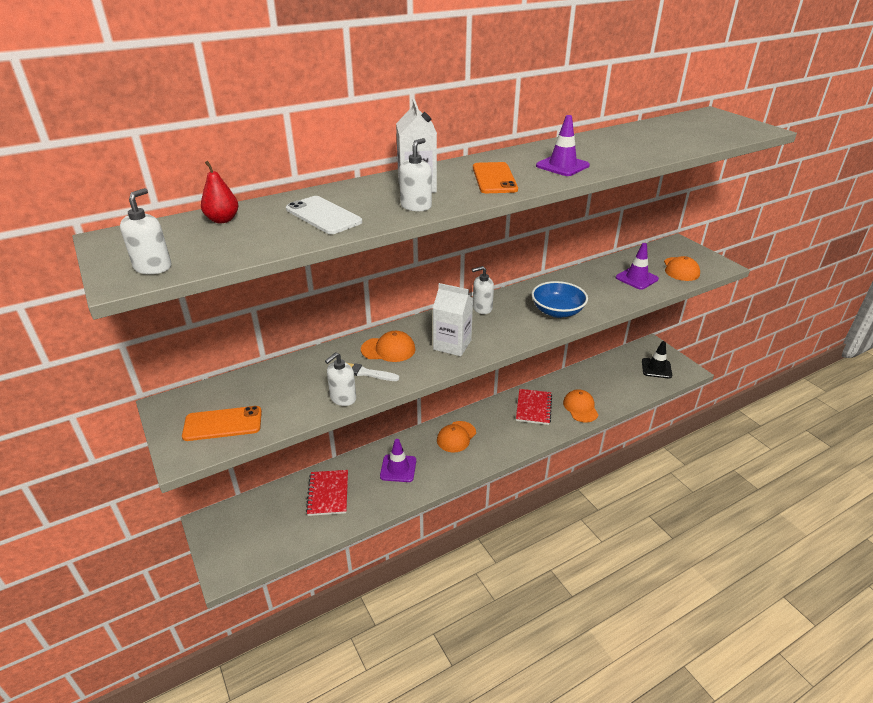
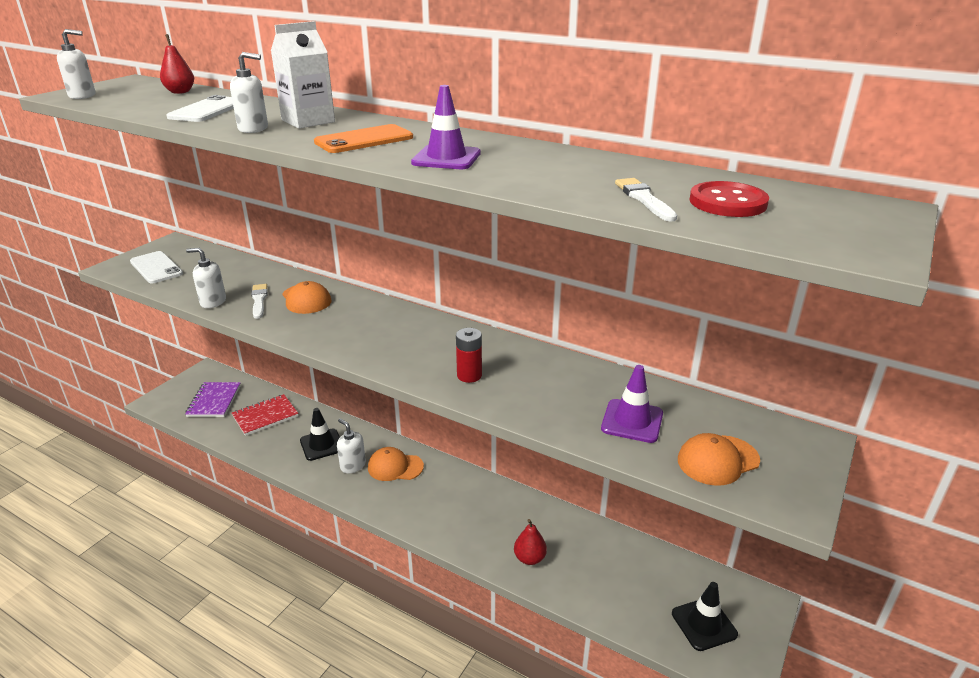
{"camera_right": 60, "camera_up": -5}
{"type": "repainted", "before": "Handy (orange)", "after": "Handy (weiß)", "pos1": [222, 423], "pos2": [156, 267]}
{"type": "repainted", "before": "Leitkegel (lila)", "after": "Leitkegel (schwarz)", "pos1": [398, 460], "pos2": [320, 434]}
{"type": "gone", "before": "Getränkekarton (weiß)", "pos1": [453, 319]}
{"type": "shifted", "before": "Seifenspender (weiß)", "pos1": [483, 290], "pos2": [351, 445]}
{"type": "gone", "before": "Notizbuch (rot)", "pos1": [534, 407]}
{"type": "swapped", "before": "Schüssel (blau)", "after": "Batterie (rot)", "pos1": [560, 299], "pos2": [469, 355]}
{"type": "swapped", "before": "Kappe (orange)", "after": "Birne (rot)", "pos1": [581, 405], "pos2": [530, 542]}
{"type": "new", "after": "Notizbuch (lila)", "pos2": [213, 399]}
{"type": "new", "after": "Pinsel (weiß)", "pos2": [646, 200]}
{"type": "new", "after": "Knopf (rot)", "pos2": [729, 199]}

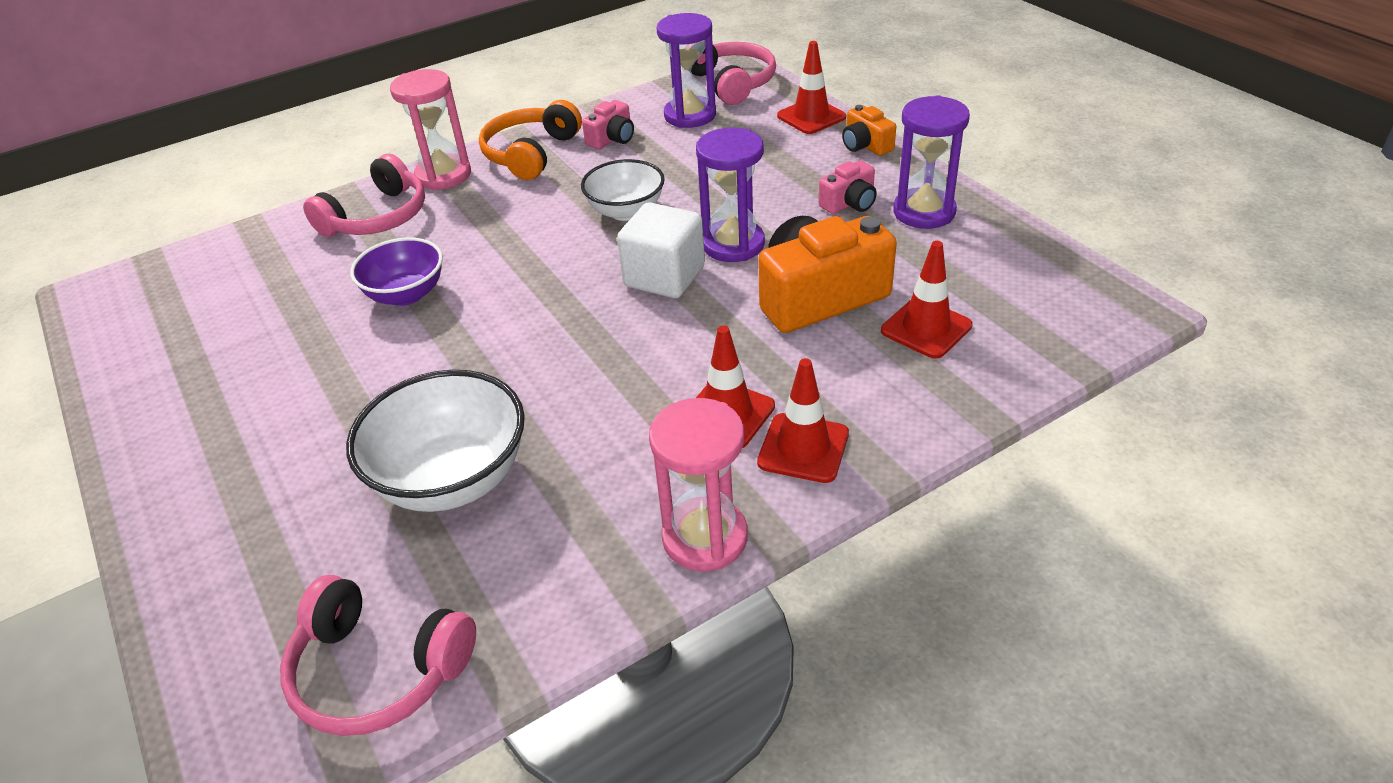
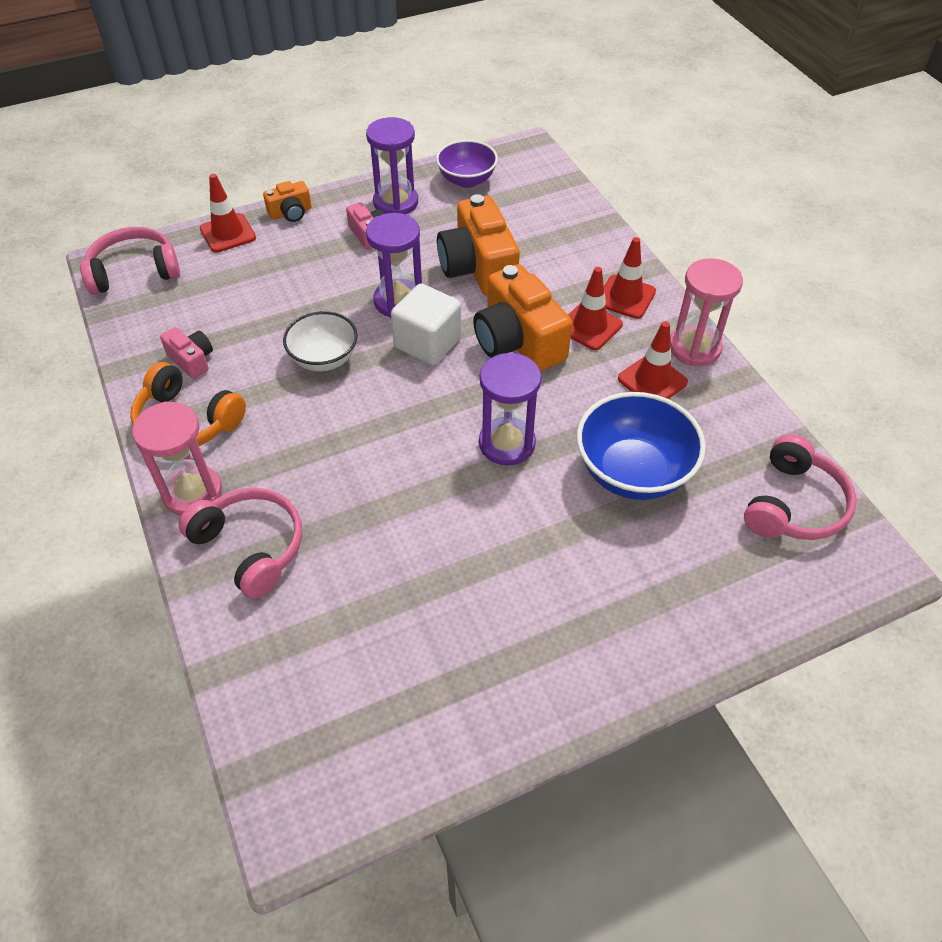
{"camera_right": -85, "camera_up": 10}
{"type": "repainted", "before": "Schüssel (weiß)", "after": "Schüssel (blau)", "pos1": [435, 441], "pos2": [641, 446]}
{"type": "shifted", "before": "Schüssel (lila)", "pos1": [396, 271], "pos2": [467, 164]}
{"type": "shifted", "before": "Sanduhr (lila)", "pos1": [686, 70], "pos2": [510, 409]}
{"type": "shifted", "before": "Leitkegel (rot)", "pos1": [927, 300], "pos2": [653, 360]}
{"type": "new", "after": "Kamera (orange)", "pos2": [522, 317]}

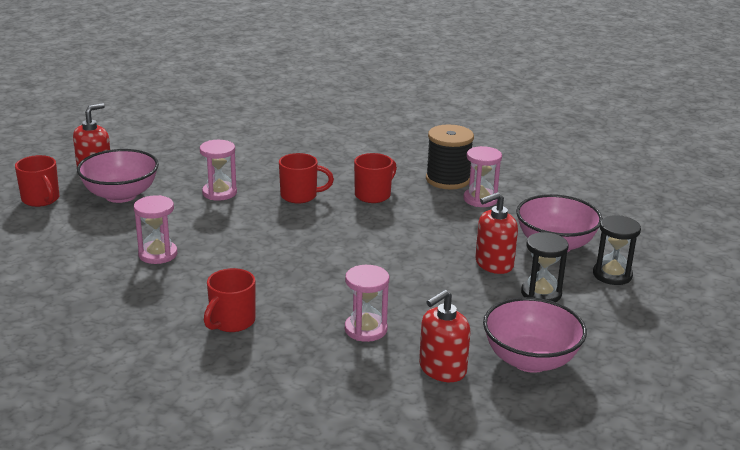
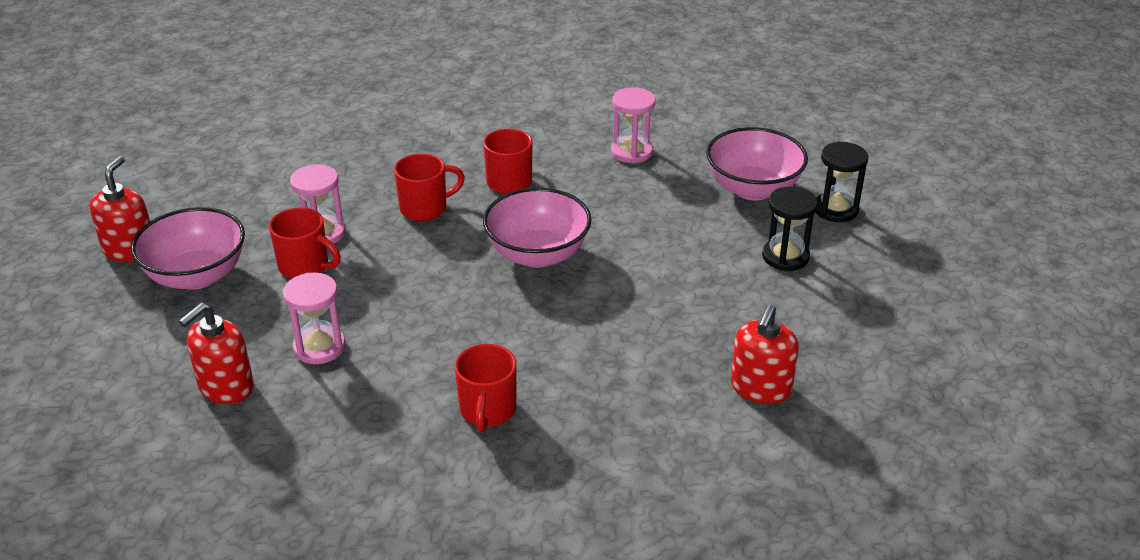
{"camera_right": -25, "camera_up": 10}
{"type": "shifted", "before": "Tasse (rot)", "pos1": [37, 181], "pos2": [305, 243]}
{"type": "gone", "before": "Sanduhr (rosa)", "pos1": [367, 303]}
{"type": "gone", "before": "Garnrolle (schwarz)", "pos1": [450, 157]}
{"type": "shifted", "before": "Seifenspender (rot)", "pos1": [496, 233], "pos2": [216, 353]}
{"type": "shifted", "before": "Schüssel (rosa)", "pos1": [535, 335], "pos2": [537, 228]}

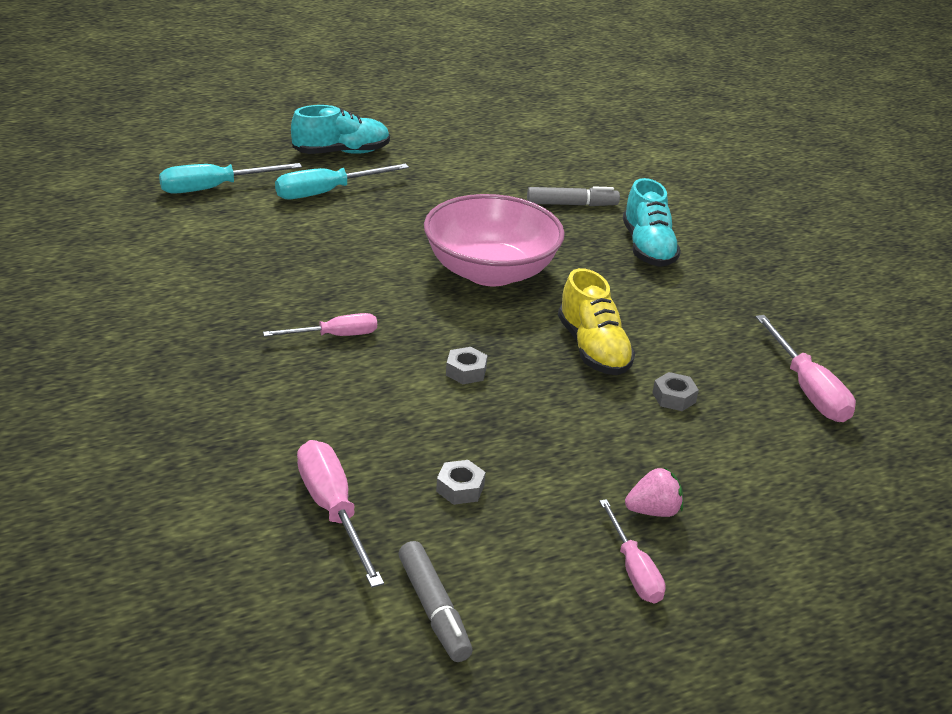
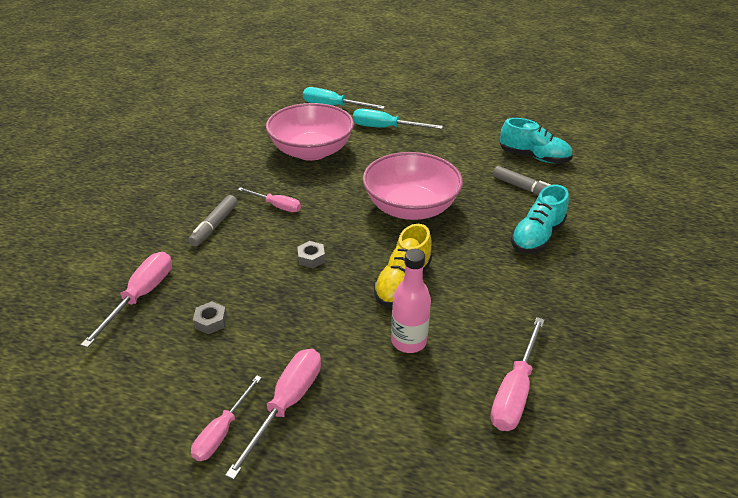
{"camera_right": 45, "camera_up": 5}
{"type": "shifted", "before": "Schuh (türkis)", "pos1": [340, 129], "pos2": [536, 140]}
{"type": "shifted", "before": "Filzstift (grau)", "pos1": [436, 601], "pos2": [213, 221]}
{"type": "swapped", "before": "Erdbeere (rosa)", "after": "Schraubenzieher (rosa)", "pos1": [654, 492], "pos2": [273, 414]}
{"type": "swapped", "before": "Sechskantmutter (grau)", "after": "Flasche (rosa)", "pos1": [675, 391], "pos2": [411, 301]}
{"type": "new", "after": "Schüssel (rosa)", "pos2": [310, 132]}

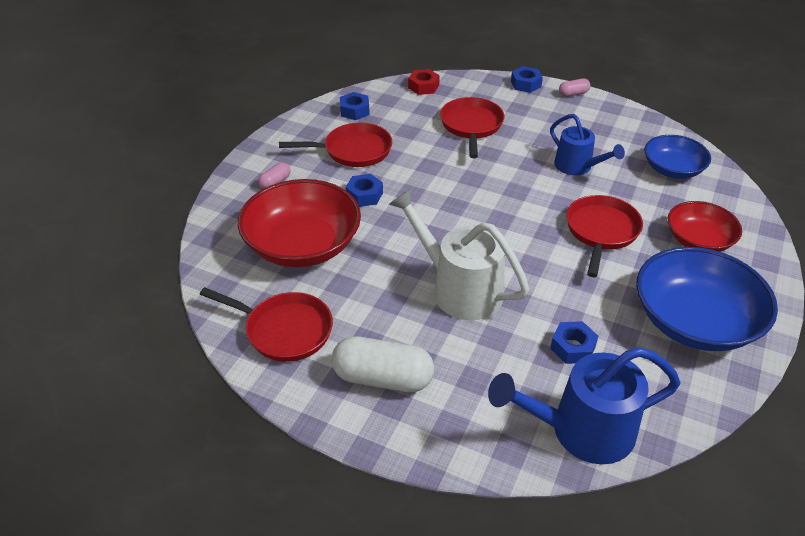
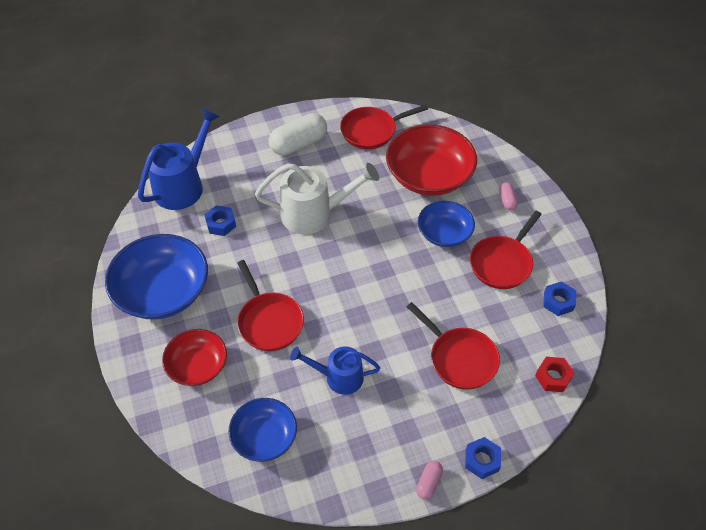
{"camera_right": 135, "camera_up": 10}
{"type": "swapped", "before": "Sechskantmutter (blau)", "after": "Schüssel (blau)", "pos1": [364, 190], "pos2": [446, 224]}

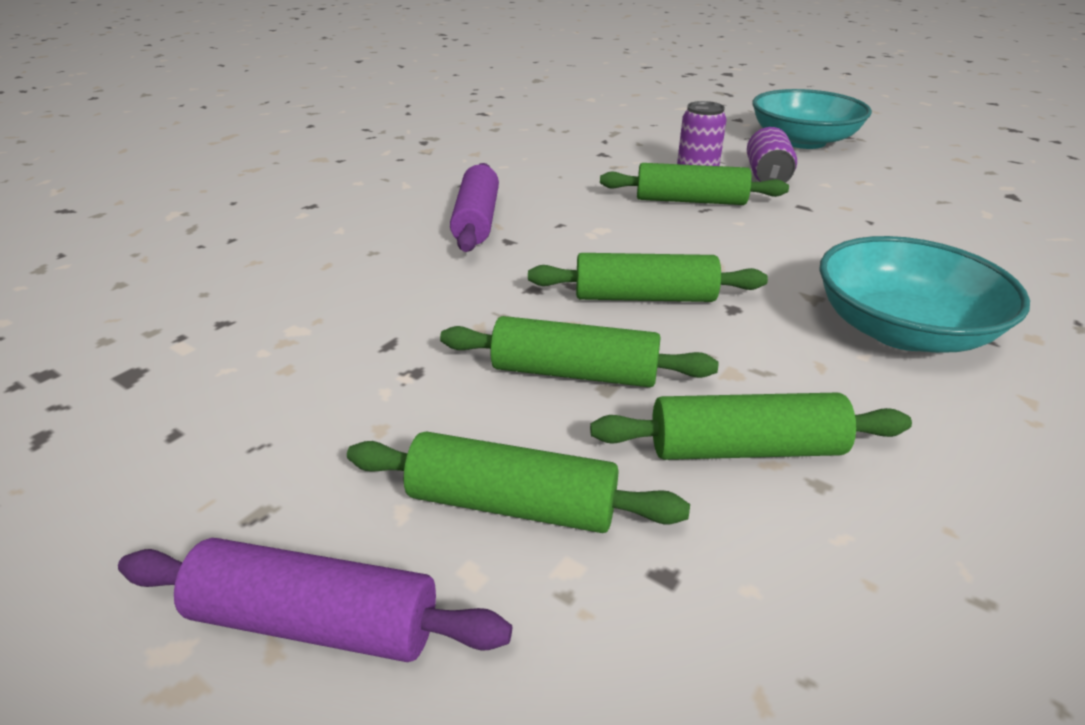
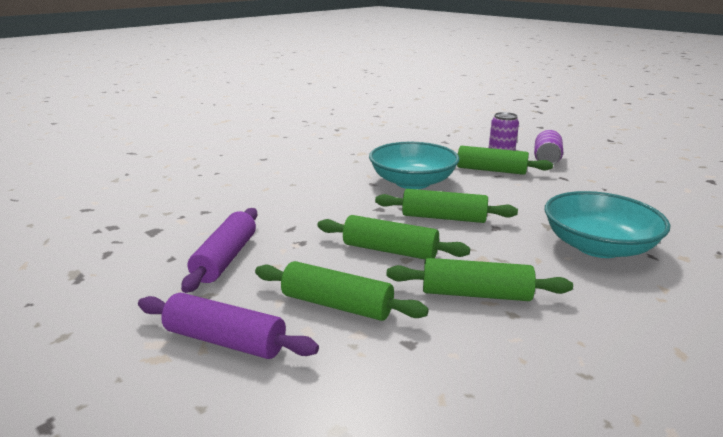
{"camera_right": 10, "camera_up": -10}
{"type": "shifted", "before": "Nudelholz (lila)", "pos1": [474, 207], "pos2": [219, 250]}
{"type": "shifted", "before": "Schüssel (türkis)", "pos1": [812, 119], "pos2": [414, 165]}

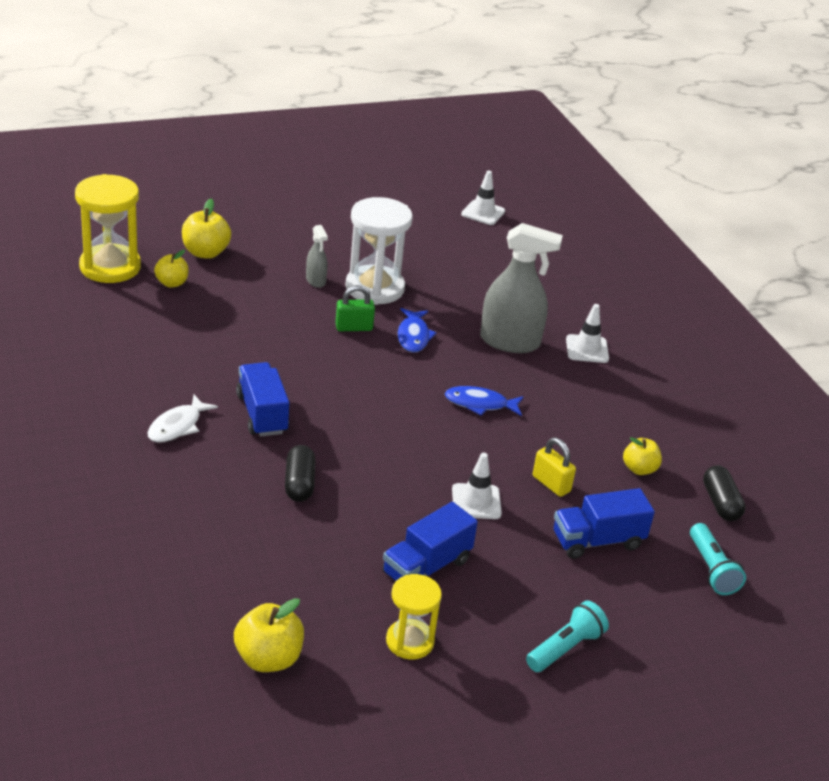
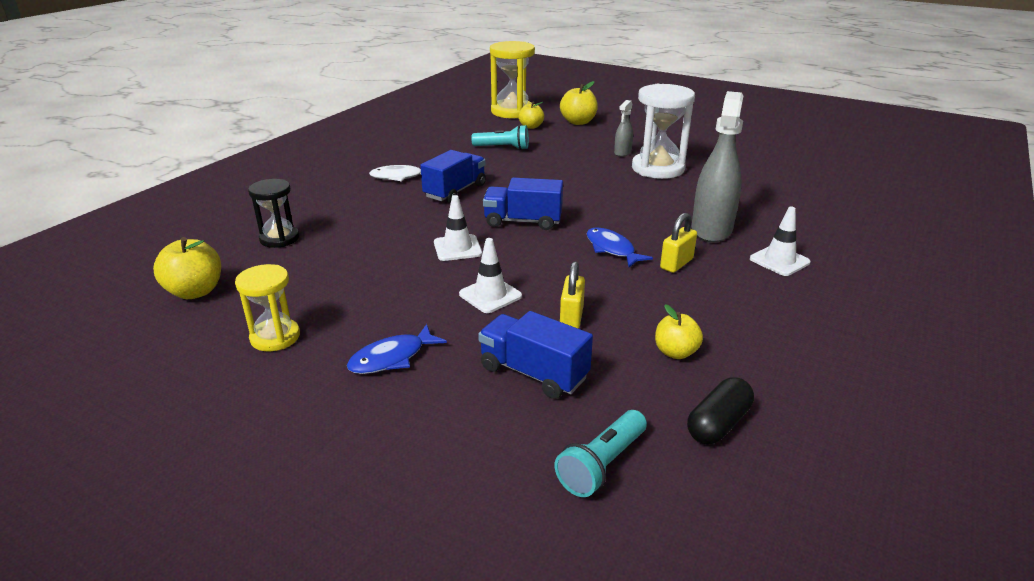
{"camera_right": 55, "camera_up": -5}
{"type": "gone", "before": "Kapsel (schwarz)", "pos1": [300, 473]}
{"type": "gone", "before": "Vorhängeschloss (grün)", "pos1": [355, 308]}
{"type": "shifted", "before": "Lastwagen (blau)", "pos1": [430, 541], "pos2": [523, 204]}
{"type": "shifted", "before": "Fisch (blau)", "pos1": [417, 330], "pos2": [397, 349]}
{"type": "shifted", "before": "Leitkegel (weiß)", "pos1": [483, 198], "pos2": [458, 228]}
{"type": "rotated", "before": "Sprühflasche (grau)", "pos1": [521, 288], "pos2": [717, 167], "turn": -135}
{"type": "shifted", "before": "Taschenlampe (türkis)", "pos1": [567, 636], "pos2": [500, 137]}
{"type": "new", "after": "Sanduhr (schwarz)", "pos2": [273, 213]}
{"type": "new", "after": "Vorhängeschloss (gelb)", "pos2": [678, 243]}

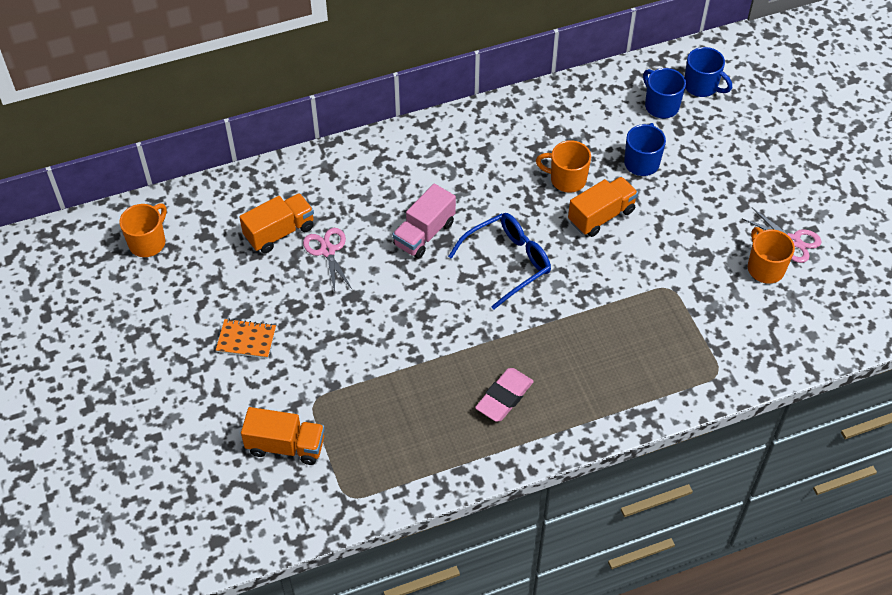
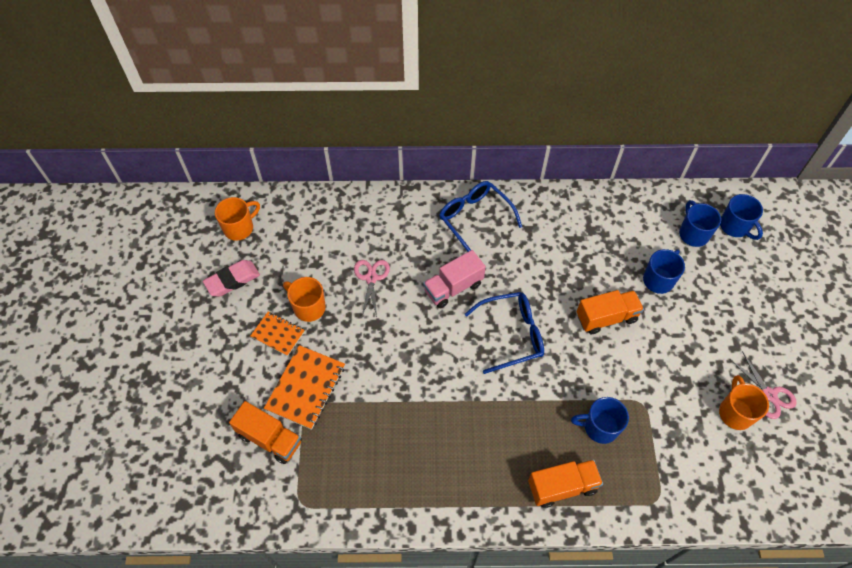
{"camera_right": 20, "camera_up": 5}
{"type": "shifted", "before": "Lastwagen (orange)", "pos1": [276, 223], "pos2": [565, 483]}
{"type": "shifted", "before": "Radiergummi (rosa)", "pos1": [504, 395], "pos2": [231, 278]}
{"type": "shifted", "before": "Tasse (orange)", "pos1": [563, 166], "pos2": [304, 299]}
{"type": "new", "after": "Notizbuch (orange)", "pos2": [304, 387]}
{"type": "new", "after": "Brille (blau)", "pos2": [480, 216]}
{"type": "new", "after": "Tasse (blau)", "pos2": [600, 420]}

